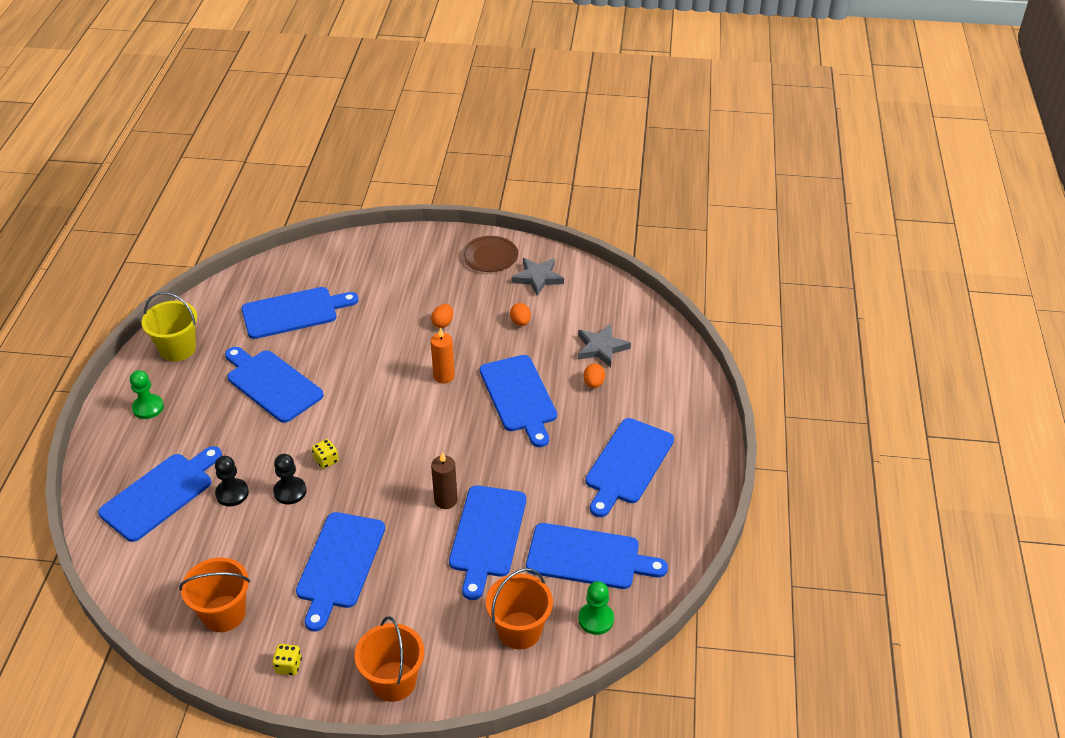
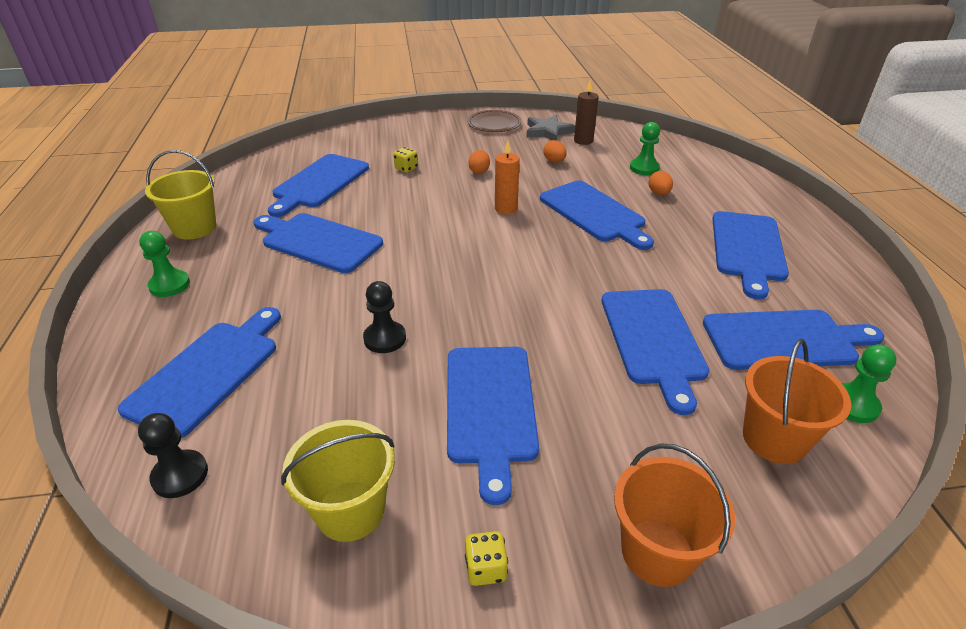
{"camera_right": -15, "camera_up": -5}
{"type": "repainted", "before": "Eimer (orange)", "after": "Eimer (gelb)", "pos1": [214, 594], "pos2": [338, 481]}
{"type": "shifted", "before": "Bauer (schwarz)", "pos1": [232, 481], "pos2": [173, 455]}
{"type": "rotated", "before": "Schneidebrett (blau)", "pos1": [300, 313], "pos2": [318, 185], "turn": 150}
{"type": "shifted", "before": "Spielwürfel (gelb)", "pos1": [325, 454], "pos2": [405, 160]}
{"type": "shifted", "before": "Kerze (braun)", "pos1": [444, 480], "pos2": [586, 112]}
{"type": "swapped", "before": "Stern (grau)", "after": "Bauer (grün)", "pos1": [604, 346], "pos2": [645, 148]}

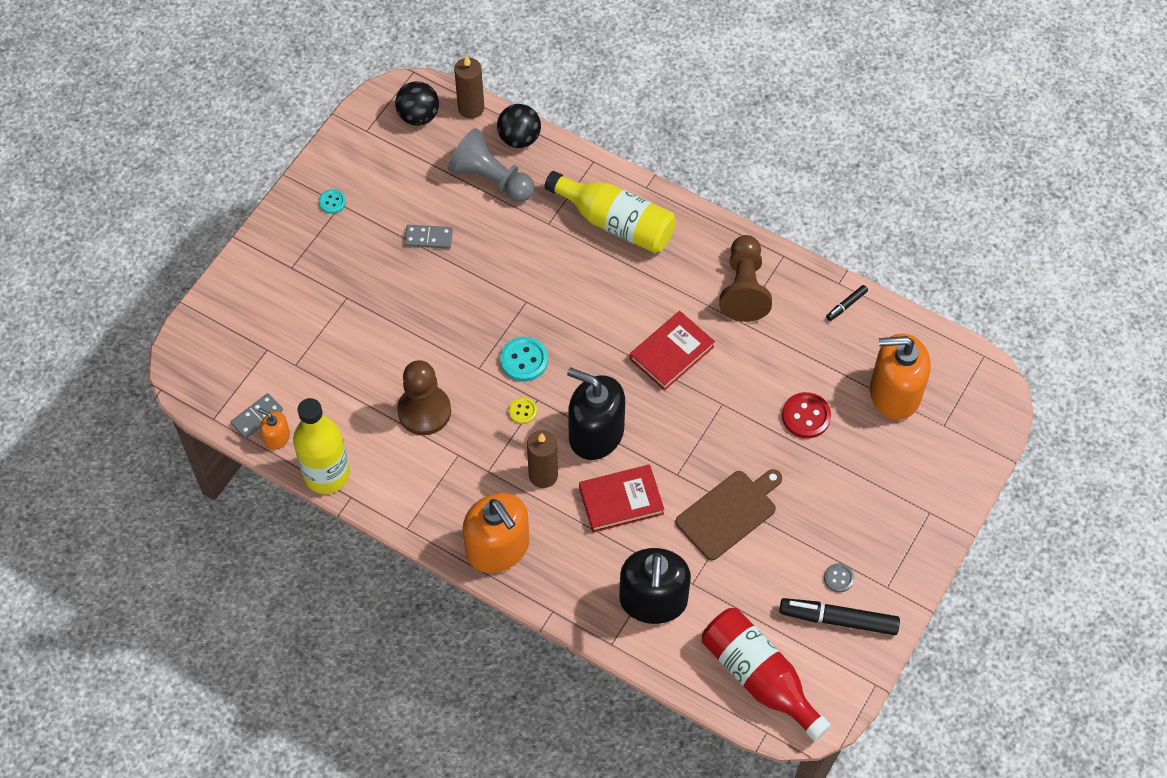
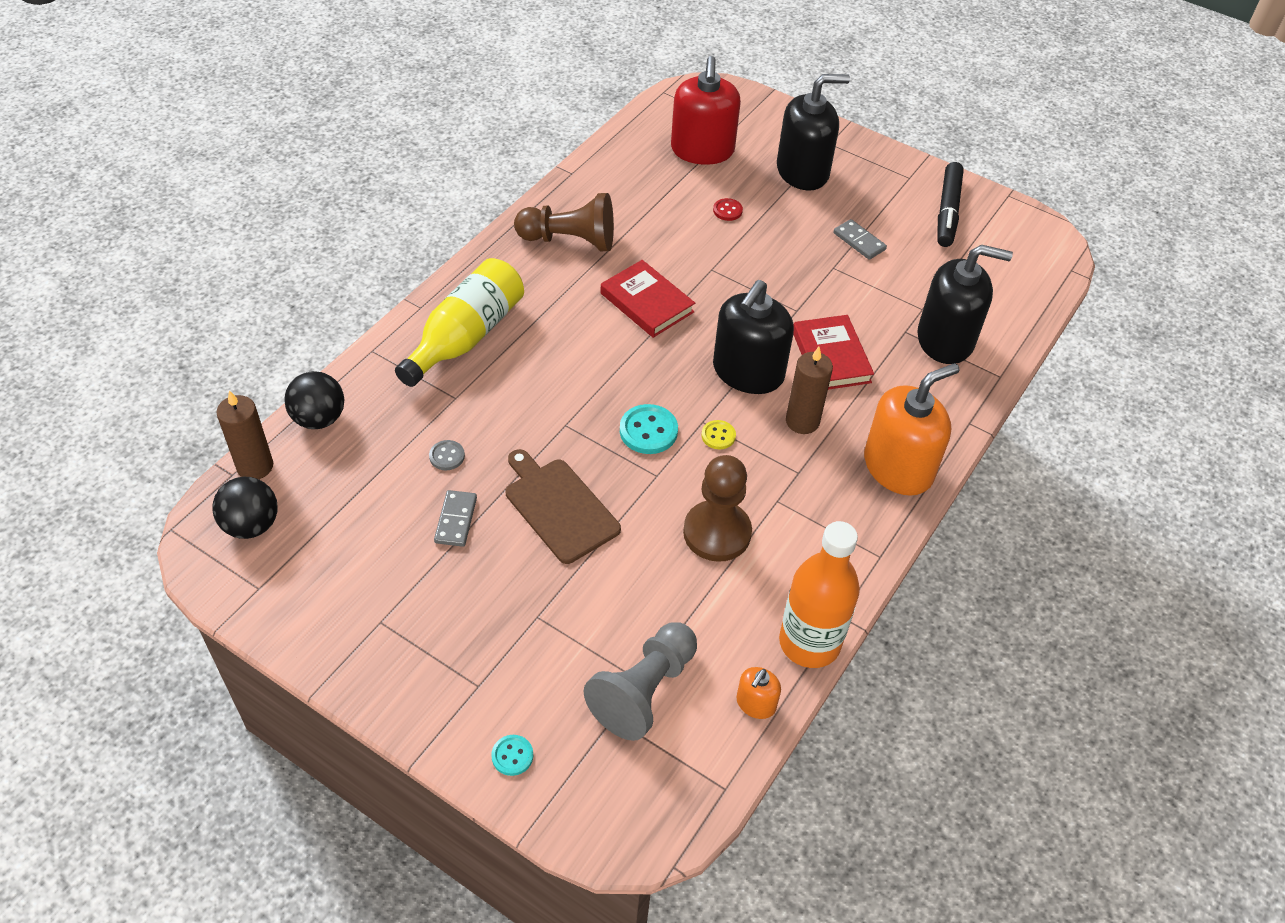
{"camera_right": -90, "camera_up": -10}
{"type": "shifted", "before": "Dominostein (grau)", "pos1": [257, 416], "pos2": [860, 239]}
{"type": "repainted", "before": "Flasche (gelb)", "after": "Flasche (orange)", "pos1": [321, 446], "pos2": [819, 594]}
{"type": "shifted", "before": "Knopf (türkis)", "pos1": [332, 201], "pos2": [512, 755]}
{"type": "shifted", "before": "Bauer (grau)", "pos1": [491, 165], "pos2": [640, 681]}
{"type": "shifted", "before": "Schneidebrett (braun)", "pos1": [729, 514], "pos2": [563, 506]}
{"type": "gone", "before": "Flasche (rot)", "pos1": [766, 674]}
{"type": "scaled", "before": "Knopf (rot)", "pos1": [806, 415], "pos2": [728, 209], "scale": 0.59}
{"type": "shifted", "before": "Knopf (grau)", "pos1": [839, 577], "pos2": [447, 455]}
{"type": "gone", "before": "Filzstift (schwarz)", "pos1": [847, 303]}
{"type": "repainted", "before": "Seifenspender (orange)", "after": "Seifenspender (rot)", "pos1": [900, 376], "pos2": [706, 110]}
{"type": "new", "after": "Seifenspender (schwarz)", "pos2": [813, 132]}

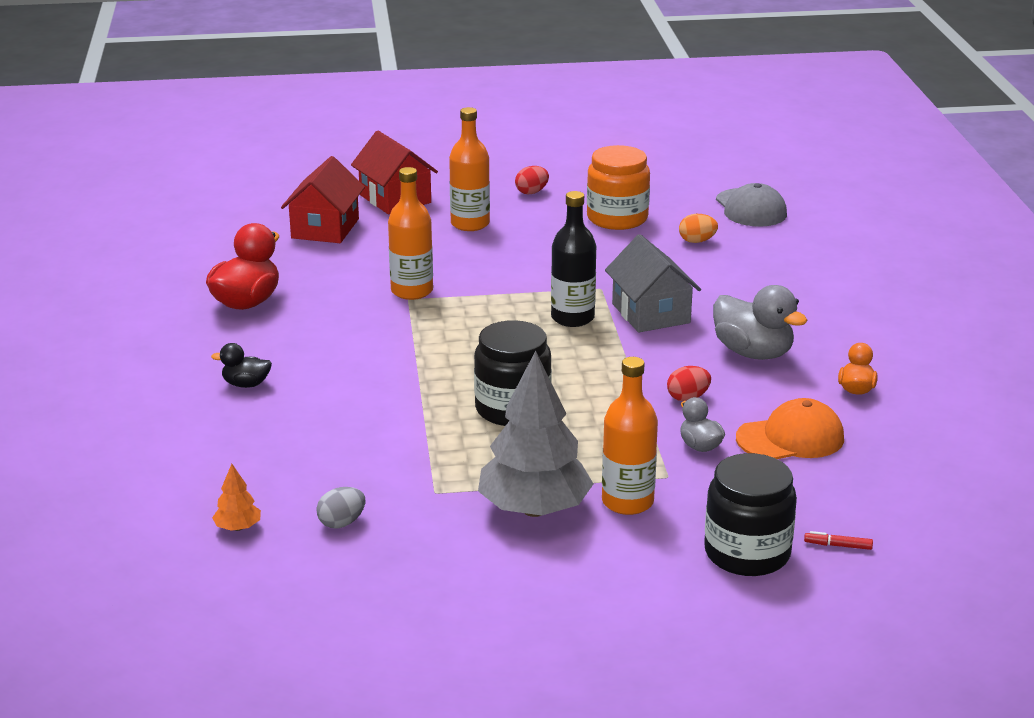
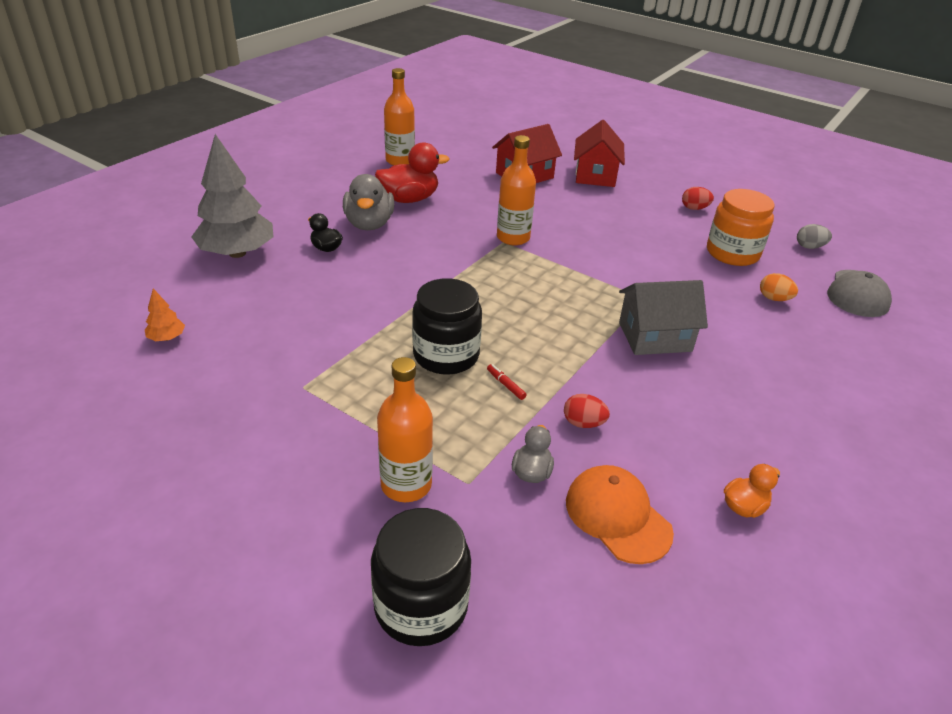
{"camera_right": 40, "camera_up": 10}
{"type": "shifted", "before": "Ei (grau)", "pos1": [340, 508], "pos2": [814, 236]}
{"type": "shifted", "before": "Flasche (orange)", "pos1": [469, 169], "pos2": [399, 117]}
{"type": "shifted", "before": "Baum (grau)", "pos1": [535, 434], "pos2": [232, 196]}
{"type": "gone", "before": "Flasche (schwarz)", "pos1": [573, 259]}
{"type": "rotated", "before": "Haus (grau)", "pos1": [653, 283], "pos2": [663, 317], "turn": 60}
{"type": "shifted", "before": "Ente (grau)", "pos1": [760, 322], "pos2": [368, 202]}
{"type": "rotated", "before": "Kappe (orange)", "pos1": [790, 428], "pos2": [620, 514], "turn": -150}
{"type": "shifted", "before": "Filzstift (rot)", "pos1": [838, 540], "pos2": [507, 382]}

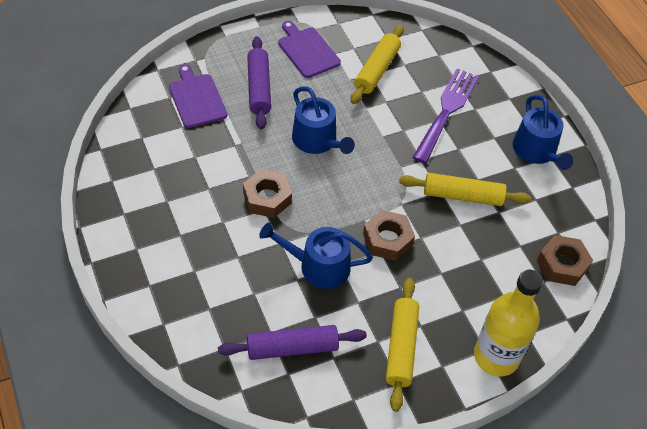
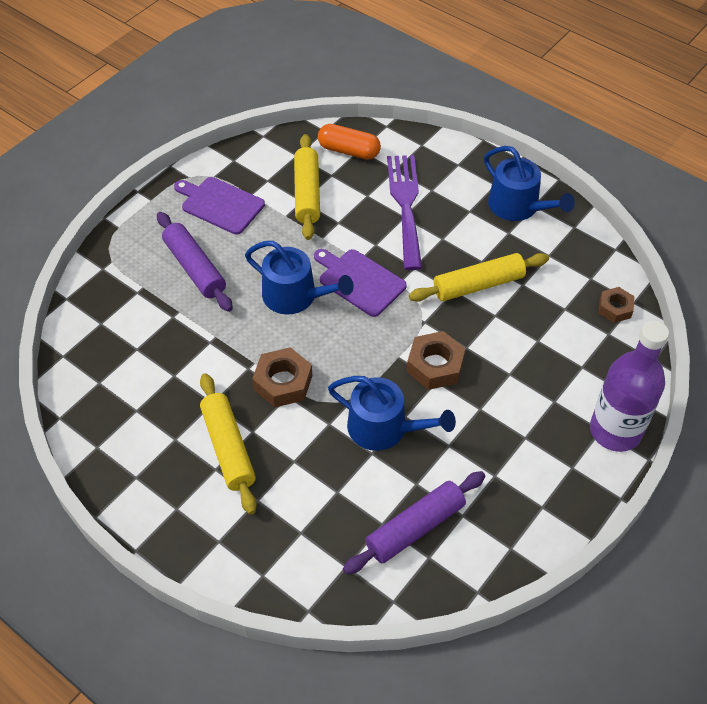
{"camera_right": -25, "camera_up": 0}
{"type": "shifted", "before": "Schneidebrett (lila)", "pos1": [198, 96], "pos2": [360, 283]}
{"type": "rotated", "before": "Gießkanne (blau)", "pos1": [316, 255], "pos2": [392, 413], "turn": -135}
{"type": "shifted", "before": "Nudelholz (gelb)", "pos1": [402, 345], "pos2": [228, 443]}
{"type": "repainted", "before": "Flasche (gelb)", "after": "Flasche (lila)", "pos1": [508, 323], "pos2": [629, 386]}
{"type": "scaled", "before": "Sechskantmutter (braun)", "pos1": [565, 260], "pos2": [617, 305], "scale": 0.64}
{"type": "new", "after": "Kapsel (orange)", "pos2": [349, 142]}

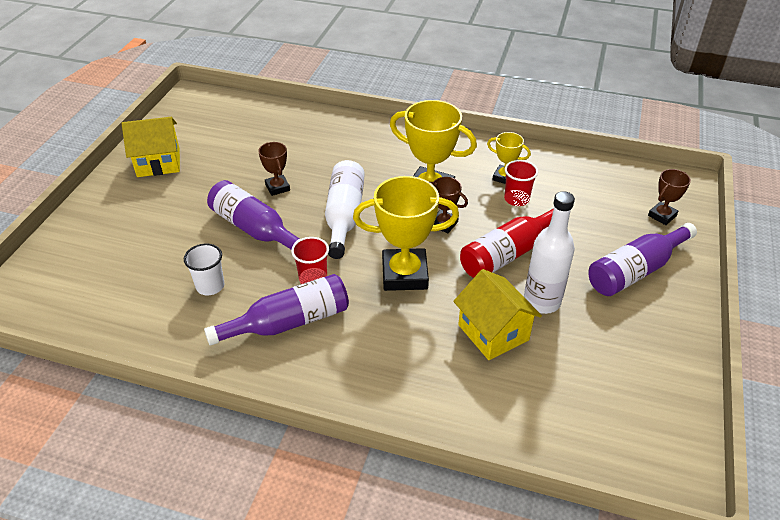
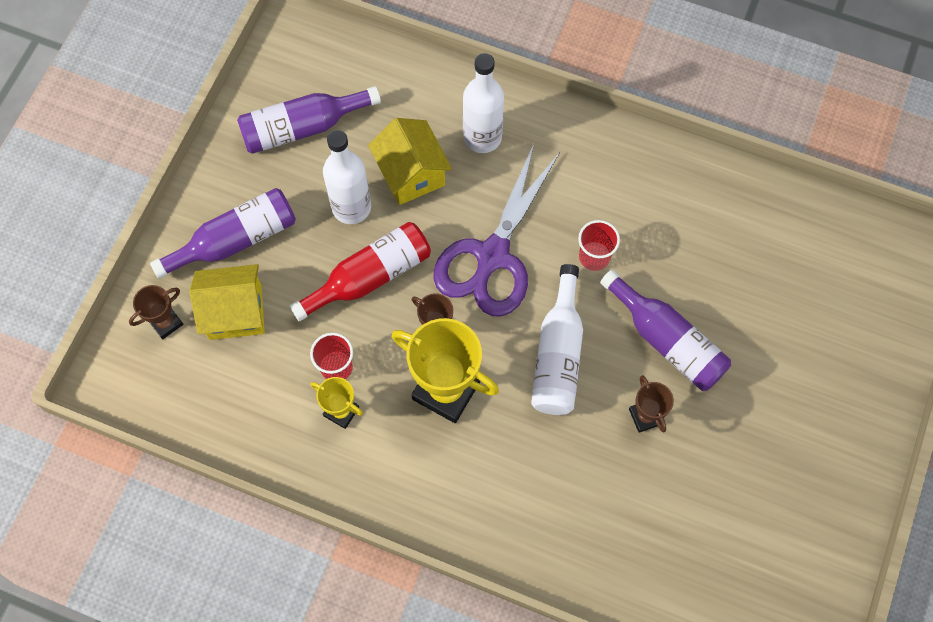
{"camera_right": -175, "camera_up": 25}
{"type": "shifted", "before": "Haus (gelb)", "pos1": [151, 147], "pos2": [227, 302]}
{"type": "gone", "before": "Becher (weiß)", "pos1": [204, 269]}
{"type": "shifted", "before": "Flasche (lila)", "pos1": [276, 310], "pos2": [309, 120]}
{"type": "swapped", "before": "Pokal (gelb)", "after": "Schere (lila)", "pos1": [406, 233], "pos2": [496, 230]}
{"type": "new", "after": "Flasche (weiß)", "pos2": [483, 103]}

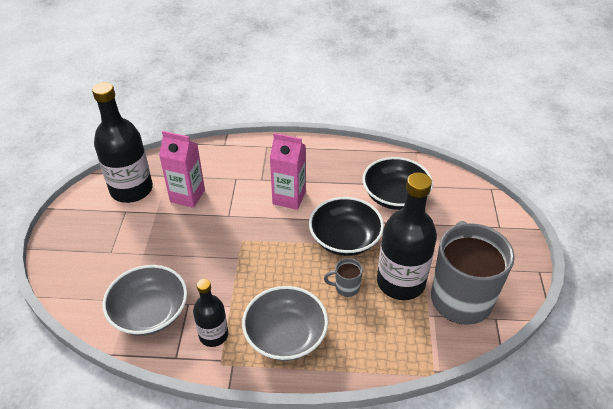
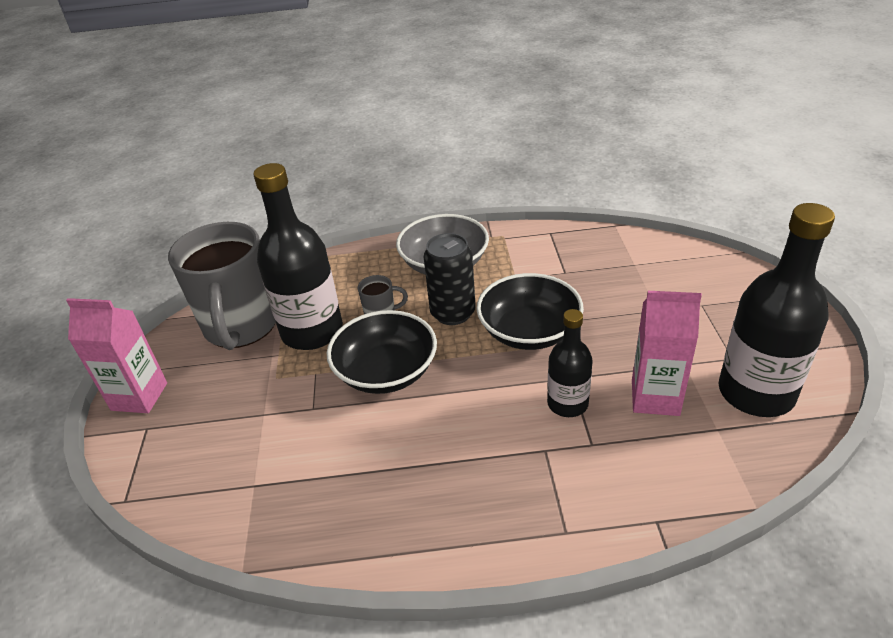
{"camera_right": 175, "camera_up": -5}
{"type": "gone", "before": "Schüssel (grau)", "pos1": [145, 300]}
{"type": "shifted", "before": "Flasche (schwarz)", "pos1": [210, 313], "pos2": [570, 363]}
{"type": "shifted", "before": "Getränkekarton (rosa)", "pos1": [288, 171], "pos2": [116, 355]}
{"type": "shifted", "before": "Schüssel (schwarz)", "pos1": [398, 183], "pos2": [530, 311]}
{"type": "new", "after": "Dose (schwarz)", "pos2": [450, 279]}

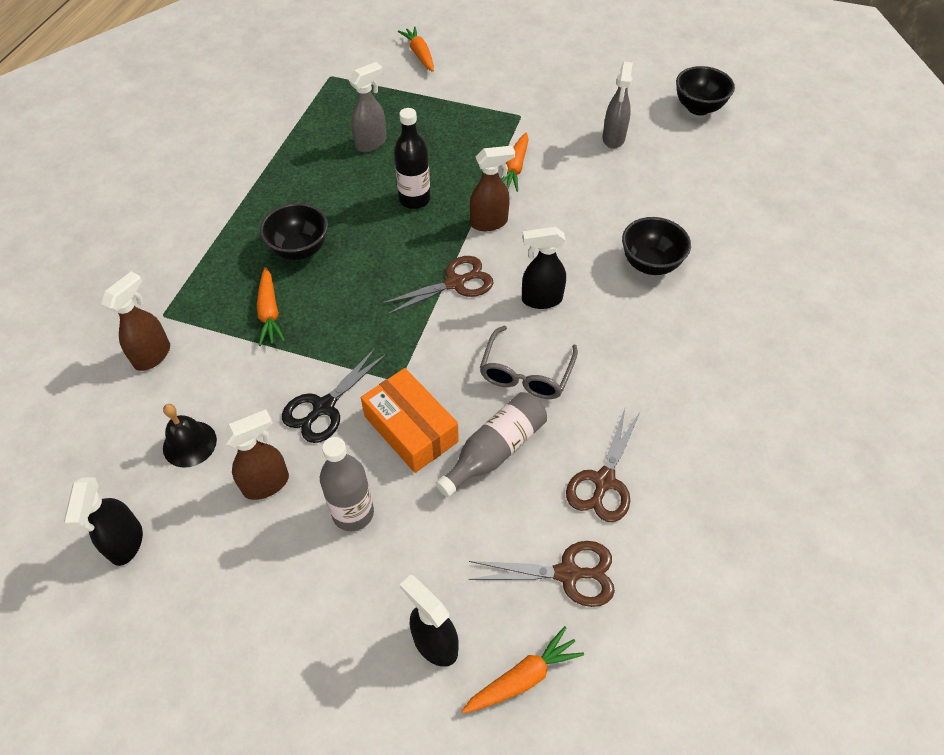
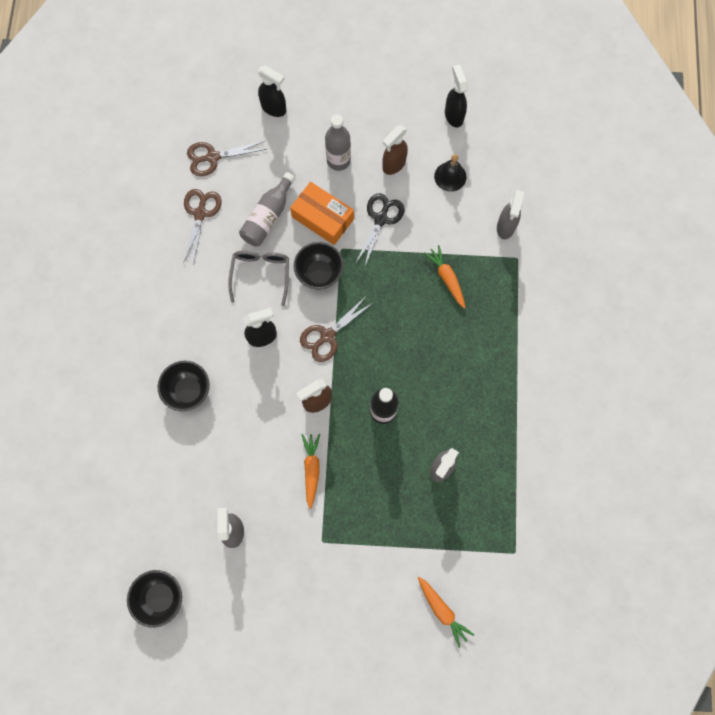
{"camera_right": 165, "camera_up": 20}
{"type": "repainted", "before": "Sprühflasche (braun)", "after": "Sprühflasche (grau)", "pos1": [136, 321], "pos2": [510, 214]}
{"type": "shifted", "before": "Schüssel (schwarz)", "pos1": [294, 231], "pos2": [319, 266]}
{"type": "gone", "before": "Karotte (orange)", "pos1": [523, 669]}

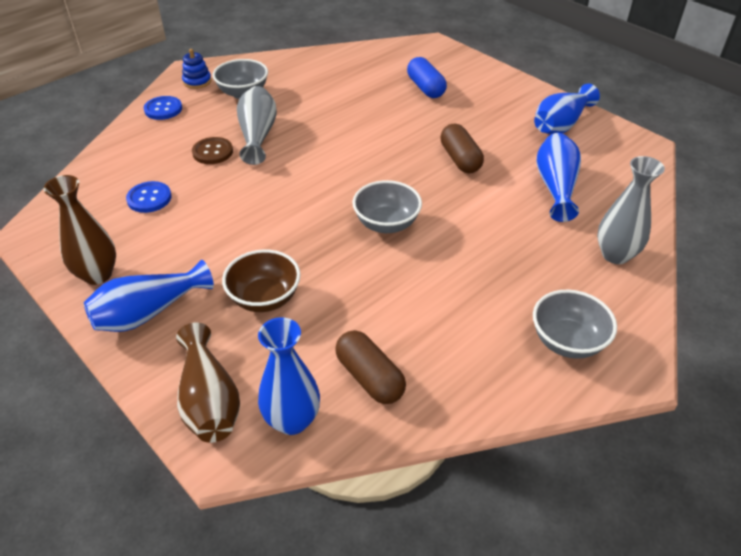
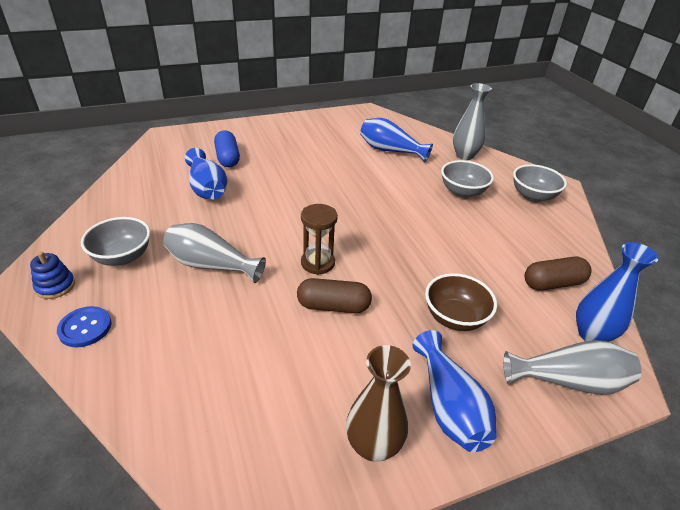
{"camera_right": -70, "camera_up": -5}
{"type": "gone", "before": "Knopf (blau)", "pos1": [149, 197]}
{"type": "repainted", "before": "Vase (braun)", "after": "Vase (grau)", "pos1": [208, 382], "pos2": [572, 367]}
{"type": "gone", "before": "Knopf (braun)", "pos1": [212, 150]}
{"type": "shifted", "before": "Schüssel (grau)", "pos1": [387, 206], "pos2": [467, 179]}
{"type": "rotated", "before": "Kapsel (blau)", "pos1": [427, 77], "pos2": [227, 149], "turn": 75}
{"type": "shifted", "before": "Kapsel (braun)", "pos1": [462, 148], "pos2": [334, 295]}
{"type": "shifted", "before": "Vase (blau)", "pos1": [567, 109], "pos2": [206, 174]}
{"type": "new", "after": "Sanduhr (braun)", "pos2": [319, 239]}

